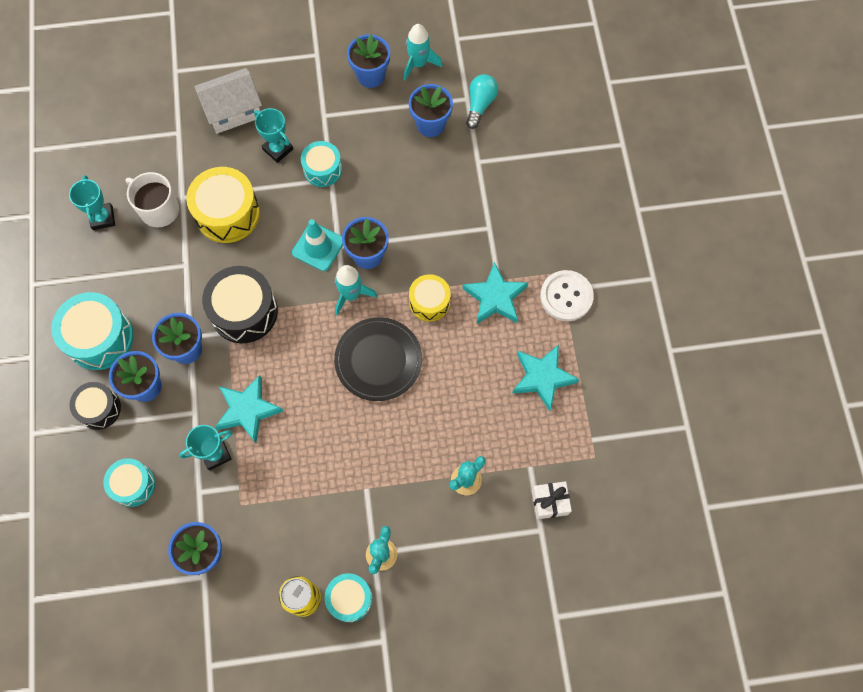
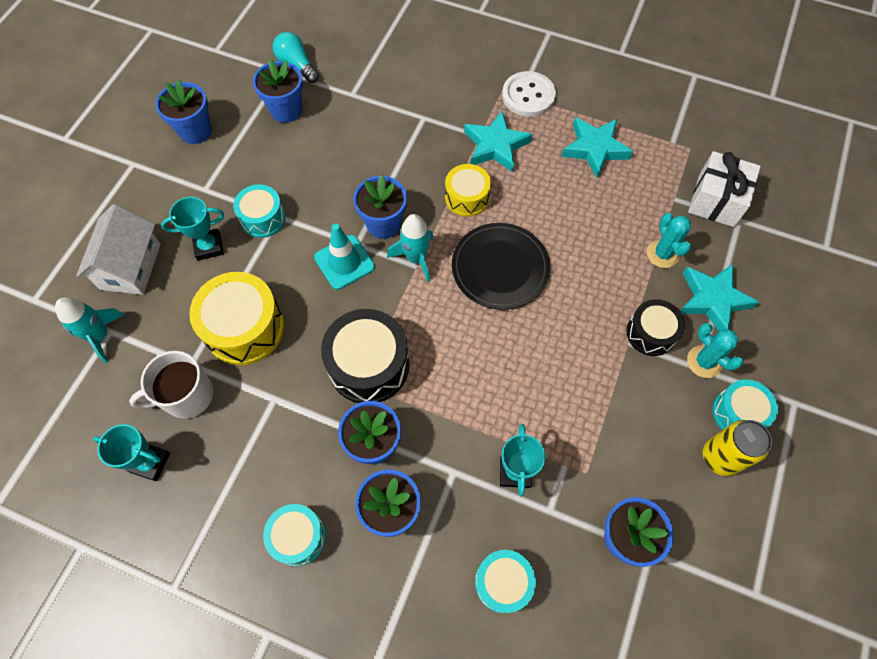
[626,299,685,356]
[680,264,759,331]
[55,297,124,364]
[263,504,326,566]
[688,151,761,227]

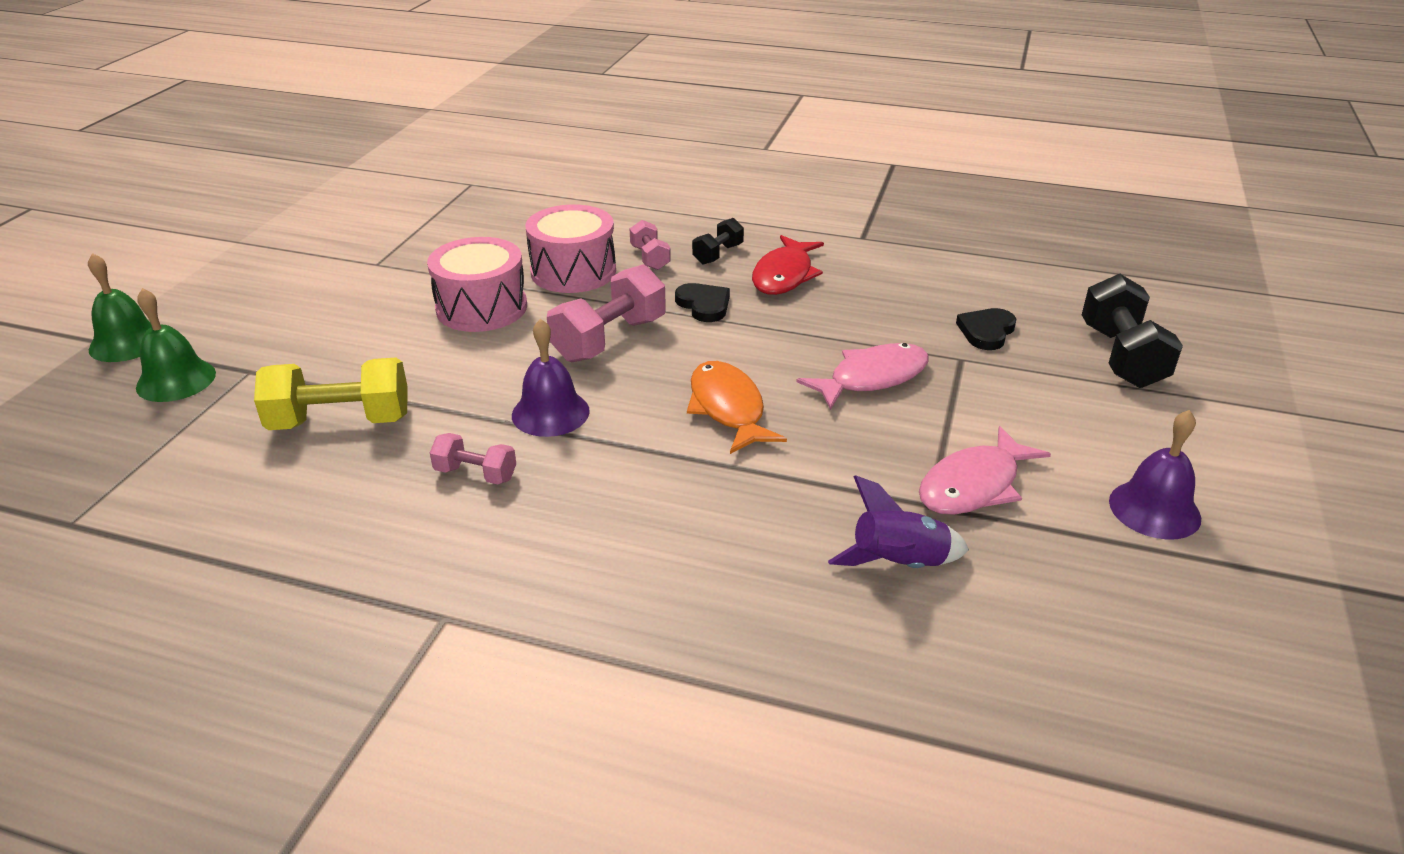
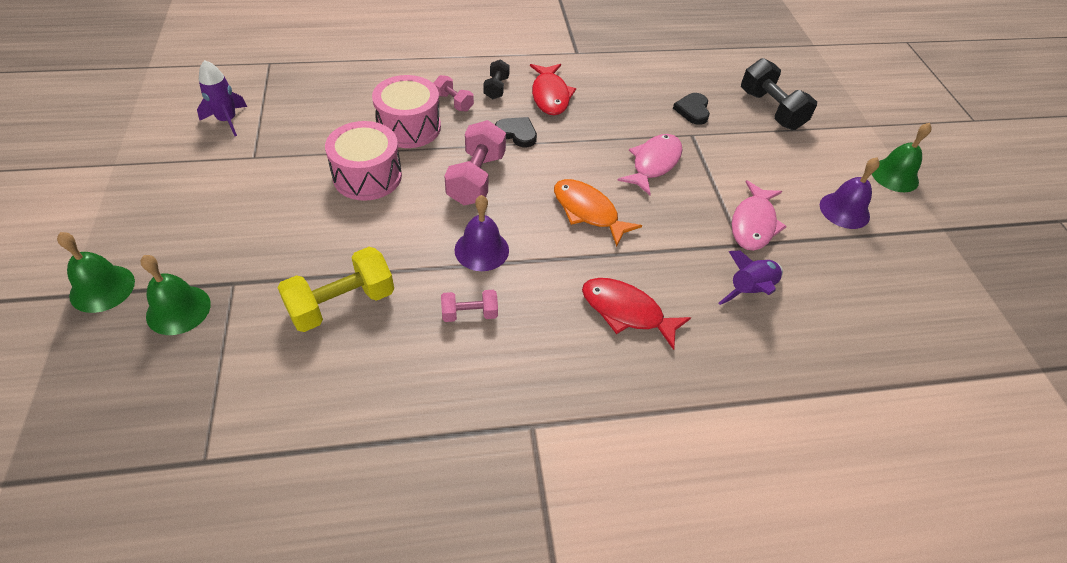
[197,60,247,136]
[582,278,691,350]
[872,123,932,192]

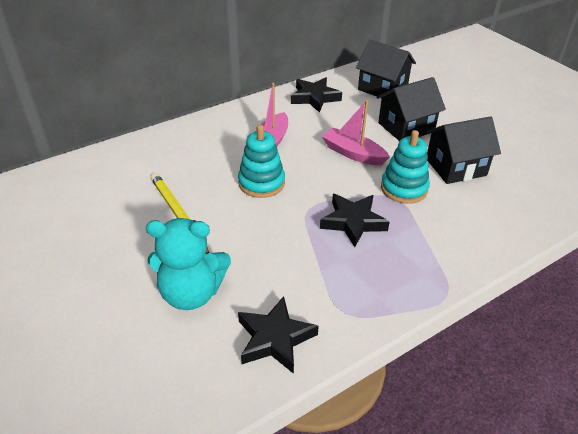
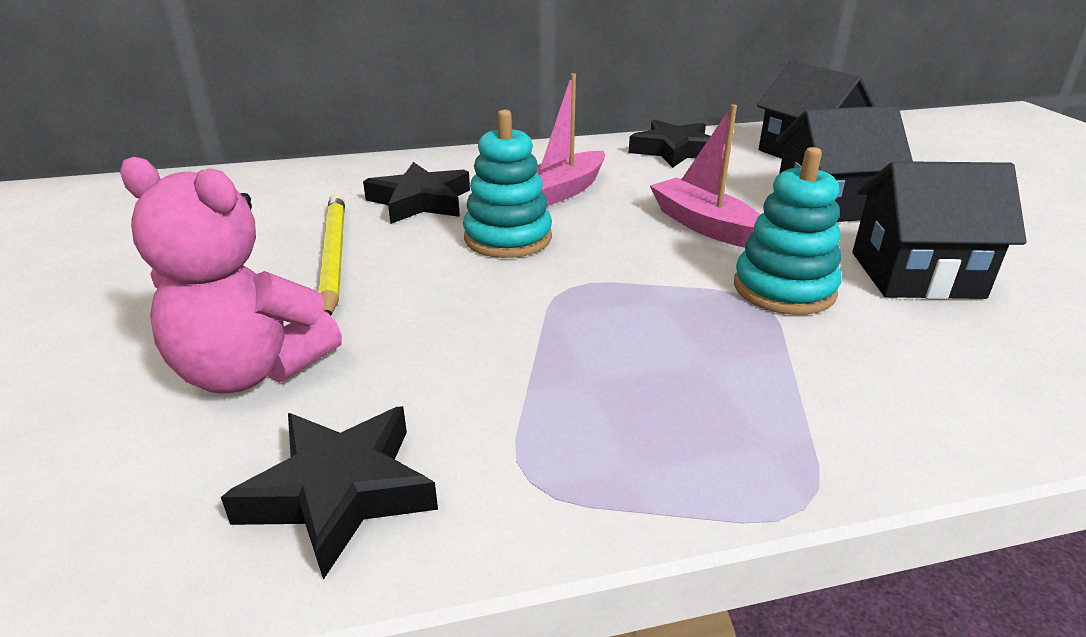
[363,162,470,224]
[120,157,342,394]

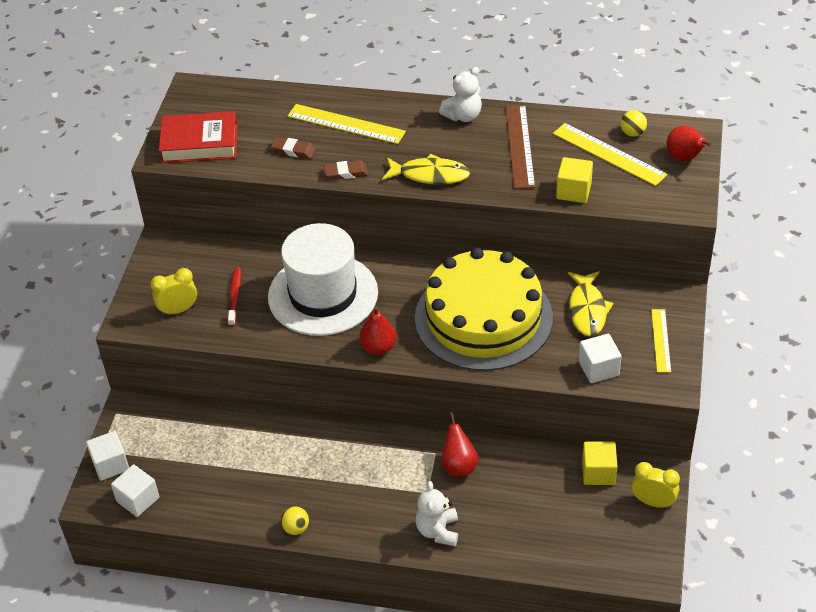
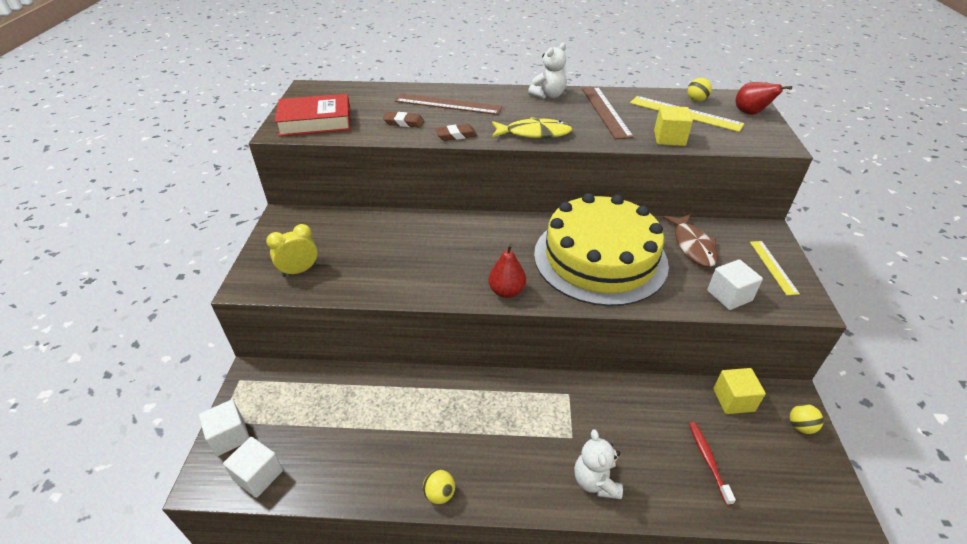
[268,223,378,336] (first image)
[441,412,478,477] (first image)
[689,422,736,505]
[790,404,824,434]
[395,93,502,115]
[663,214,718,267]

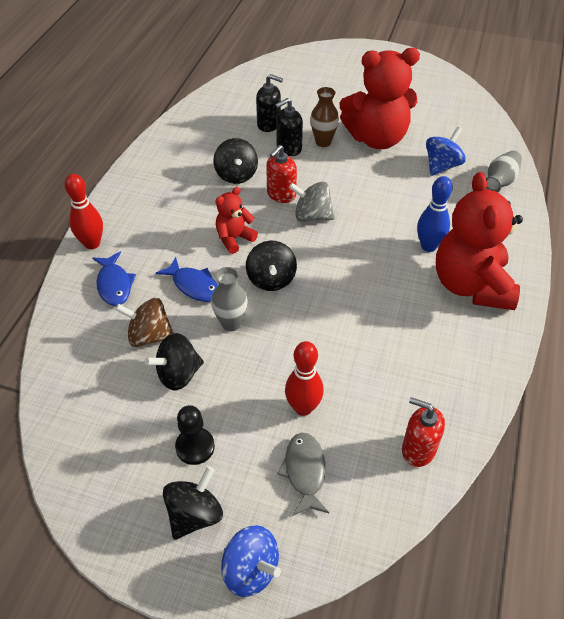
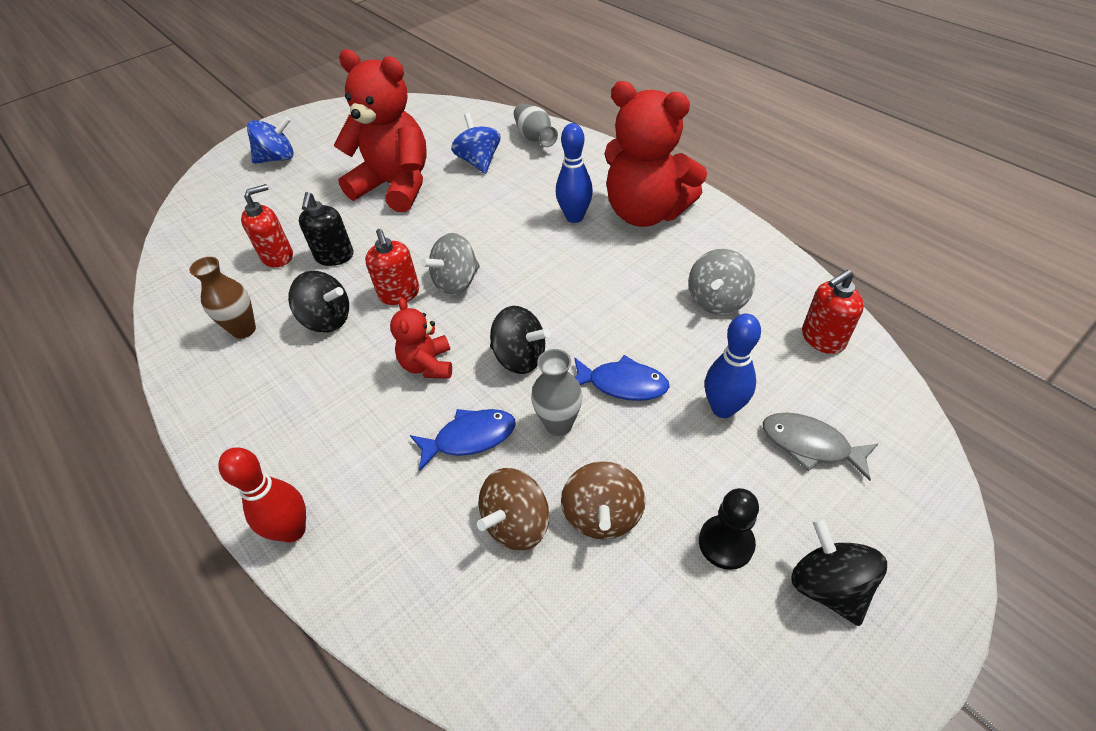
[688,249,756,315]
[574,355,670,401]
[247,116,294,164]
[189,257,256,339]
[561,461,646,539]
[241,184,293,268]
[705,313,761,418]
[334,49,427,212]

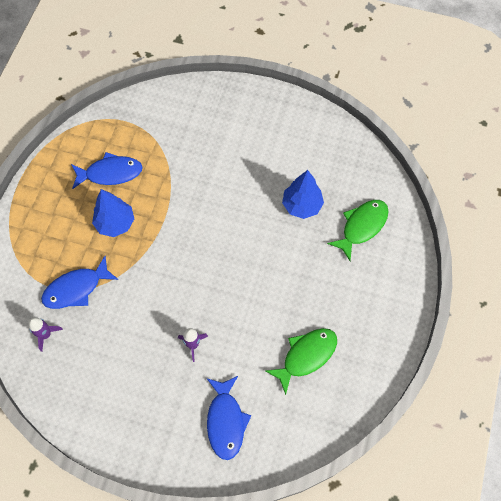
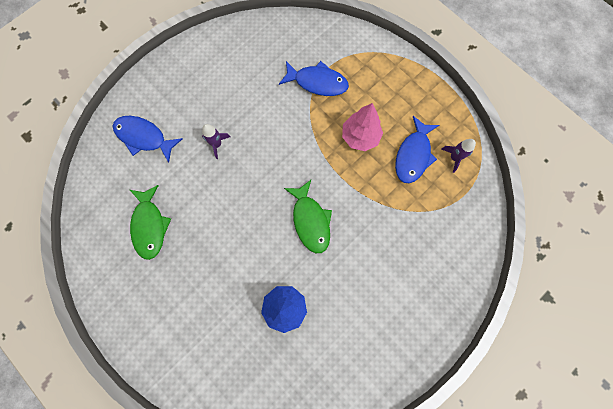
[442,139,476,173]
[284,180,332,253]
[342,103,383,151]
[279,61,349,96]

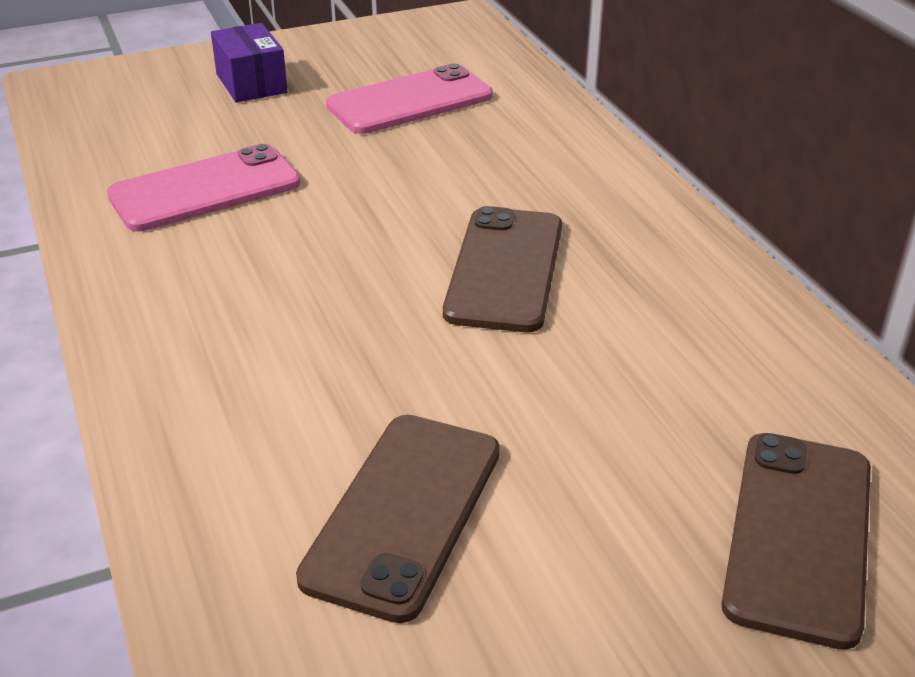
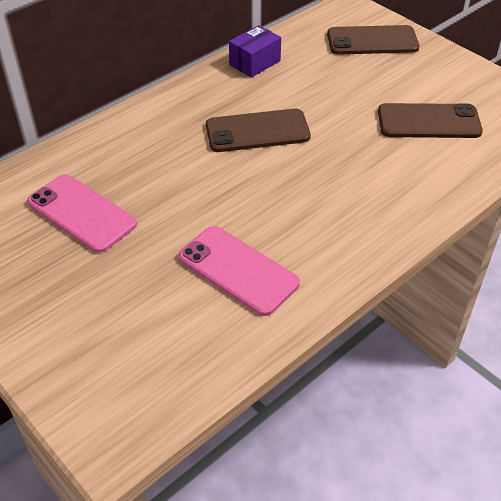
[229,25,281,78]

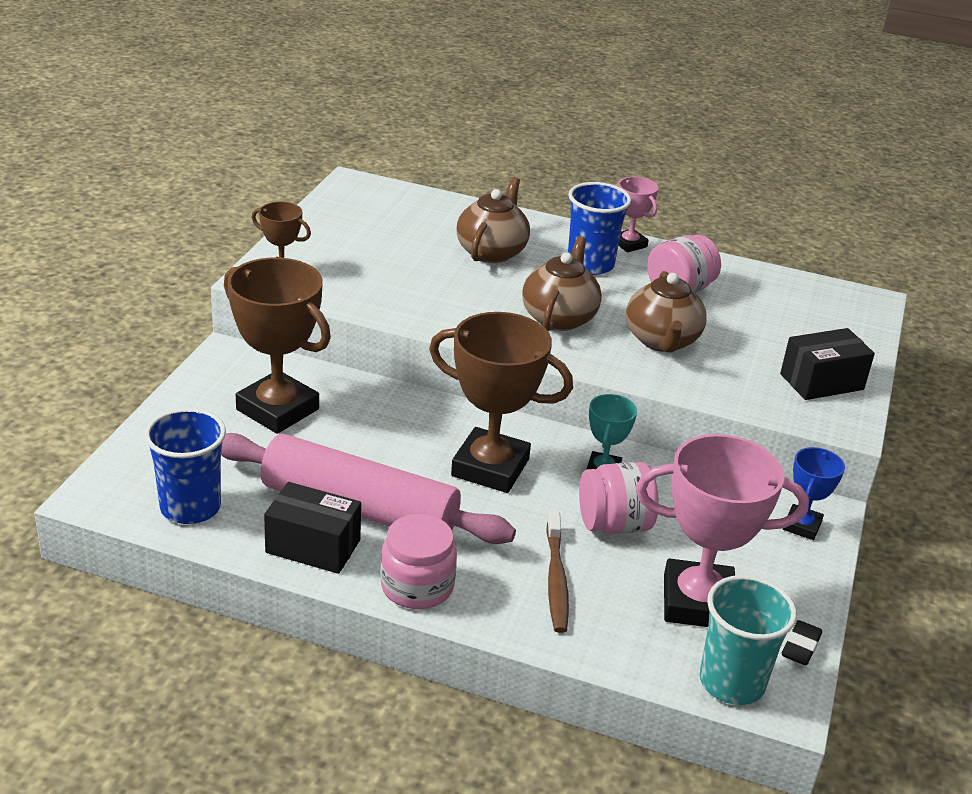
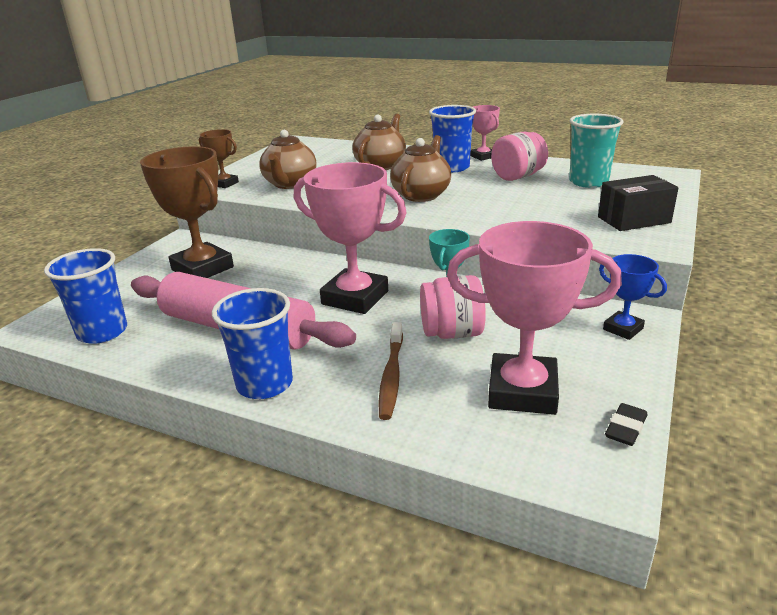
[264,482,361,574] (first image)
[259,130,317,189]
[569,114,623,188]
[212,288,293,399]
[294,162,407,314]
[599,254,667,340]

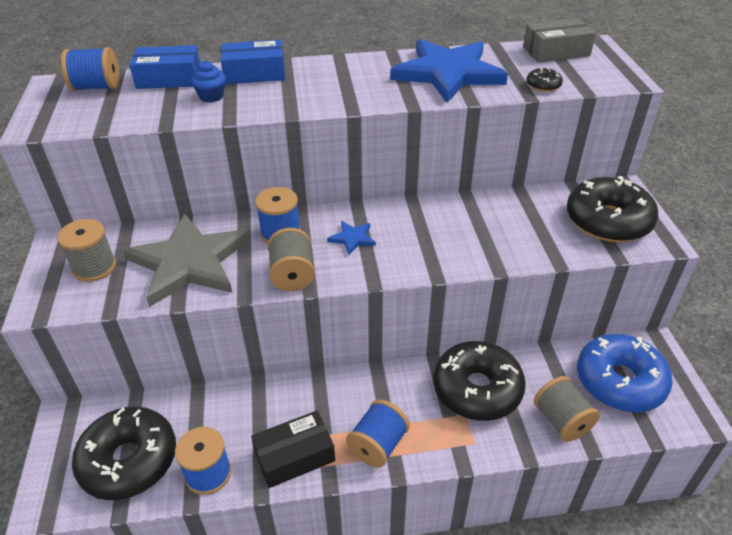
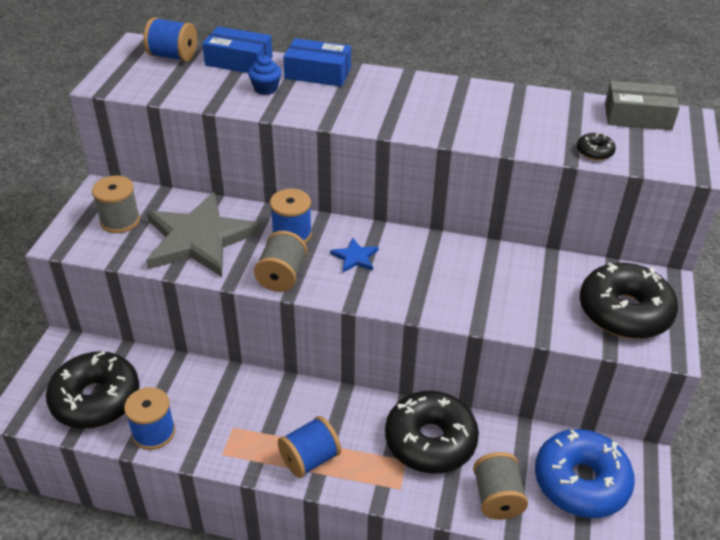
[251,411,335,488] (first image)
[390,39,508,103] (first image)

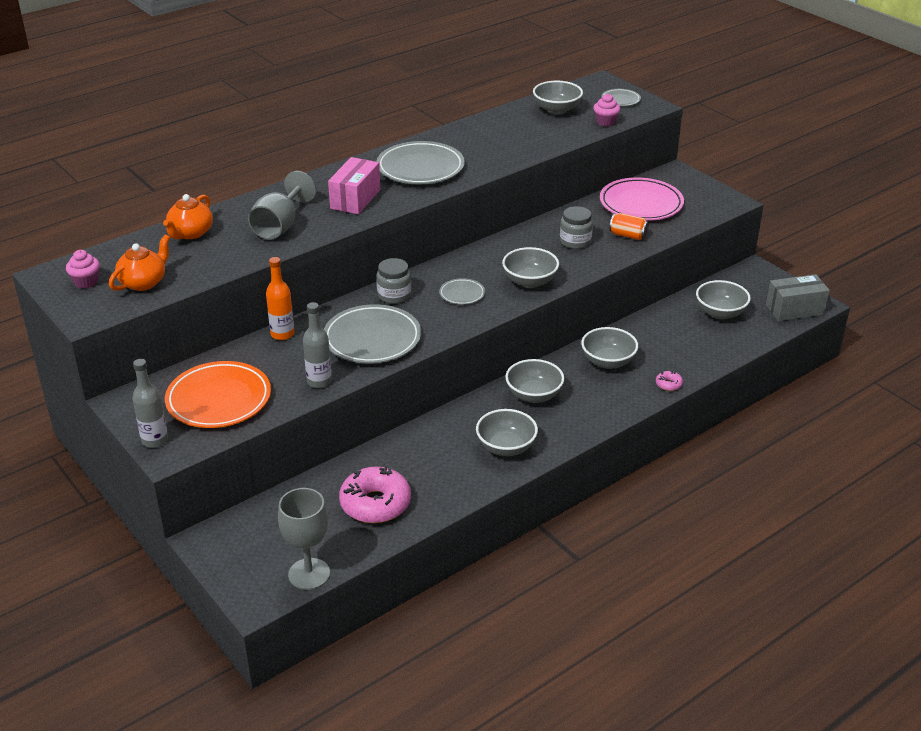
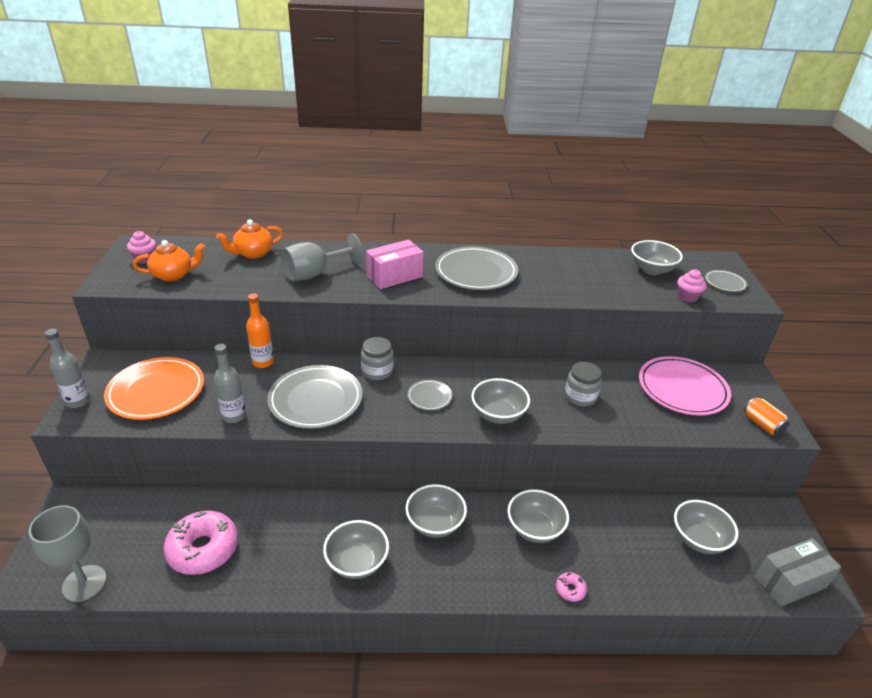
[744,397,790,436]
[755,538,841,607]

